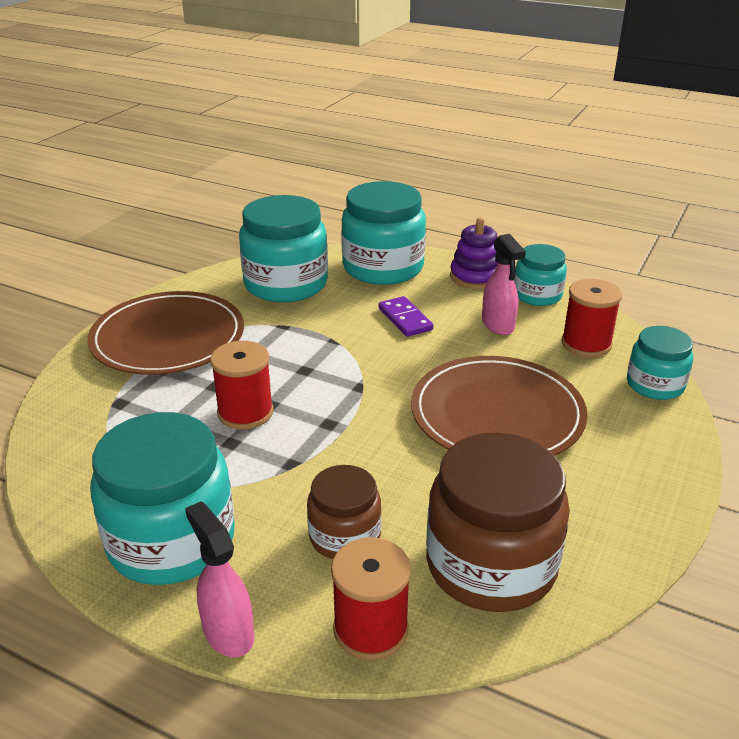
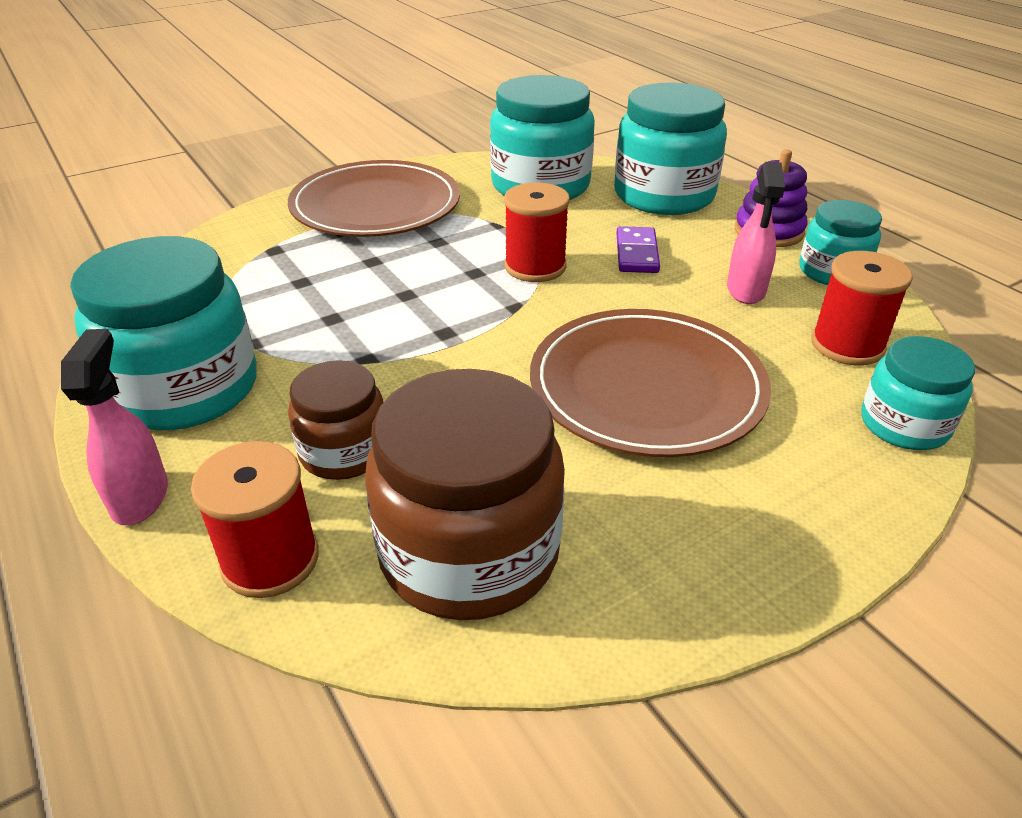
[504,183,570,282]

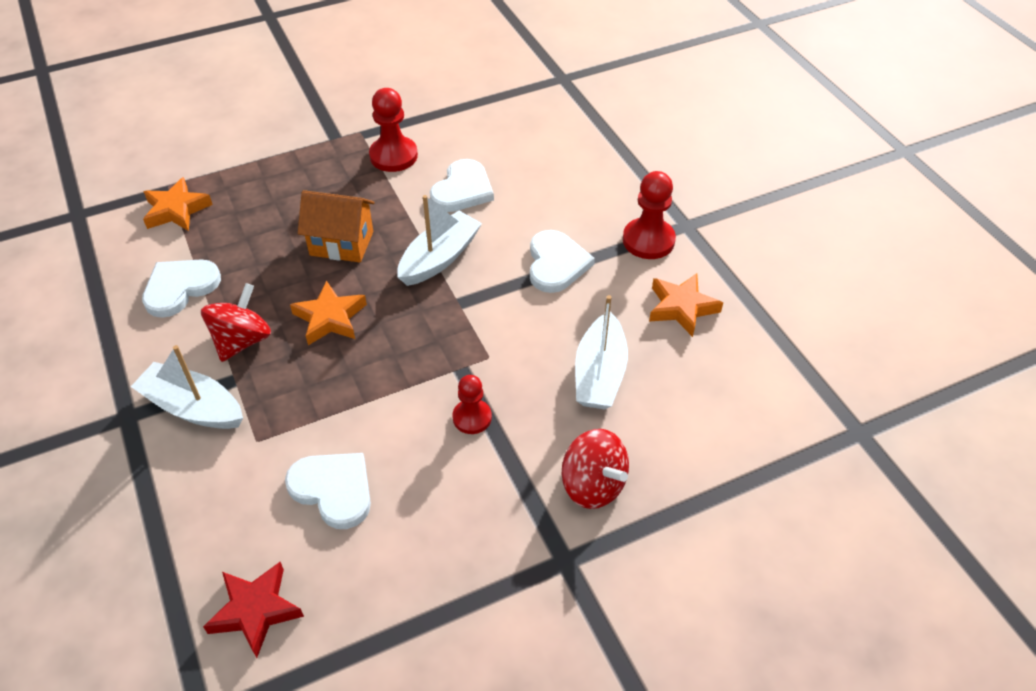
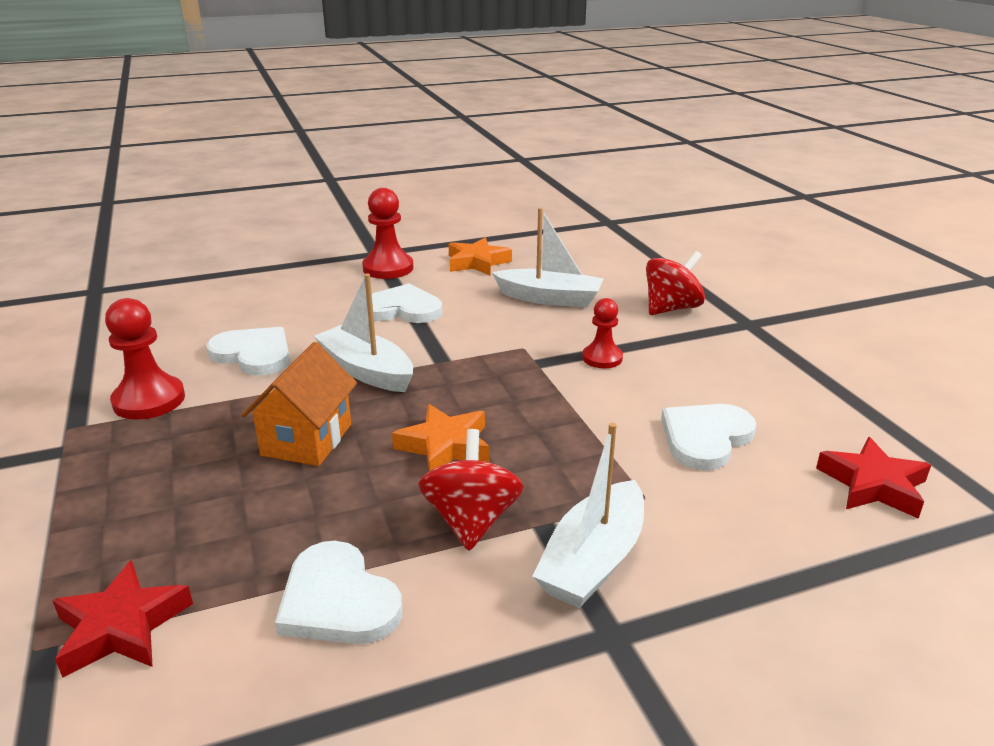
[52,560,193,678]
[419,429,524,551]

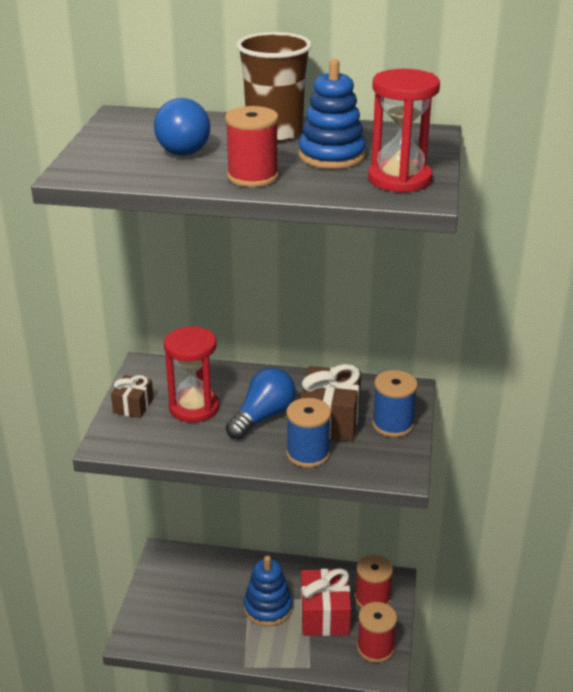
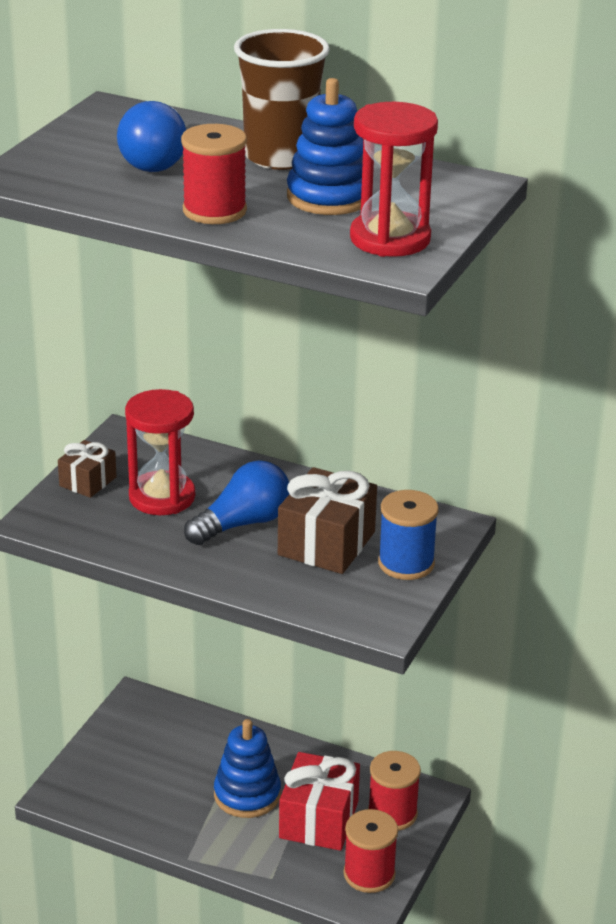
[286,398,331,468] (first image)

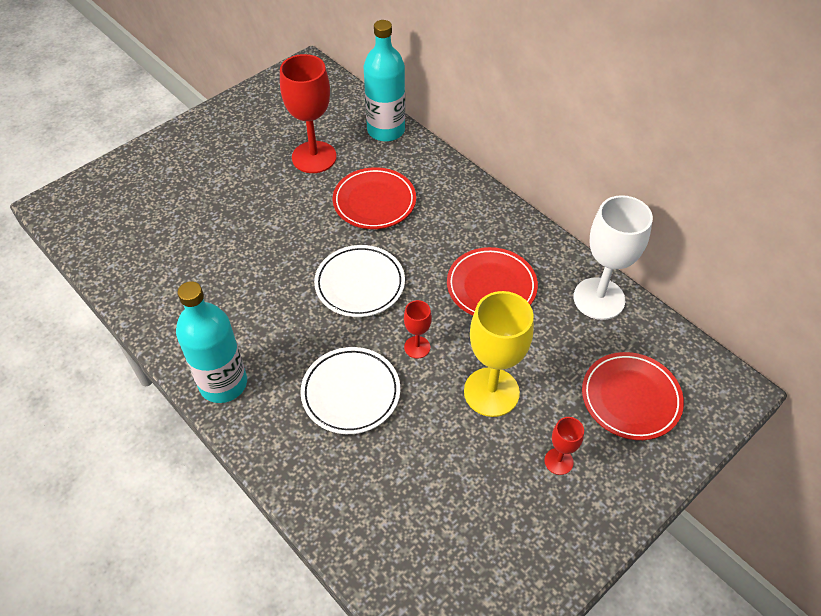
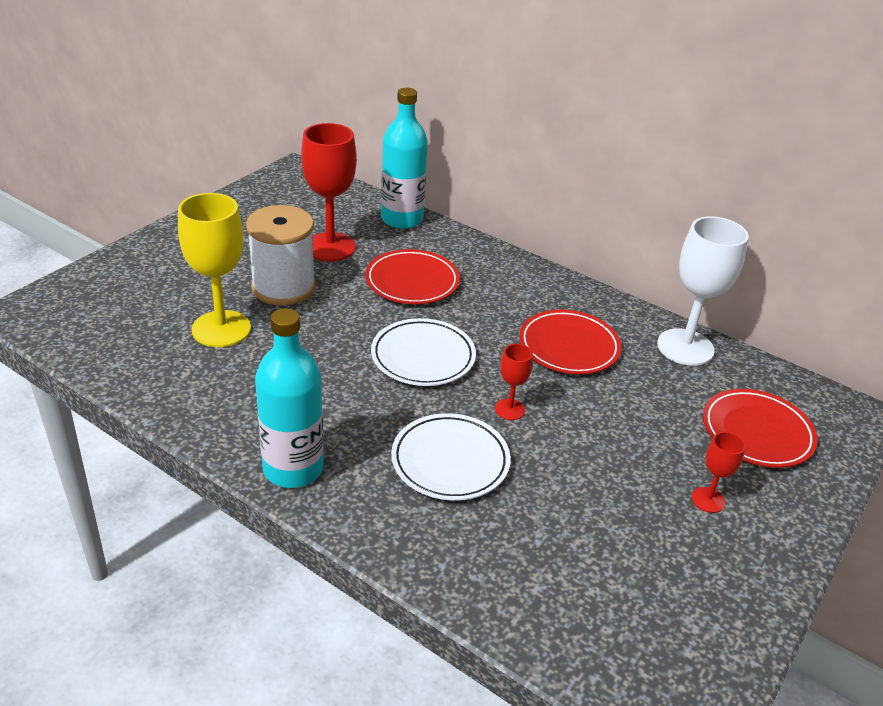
[246,205,316,306]
[178,193,251,347]

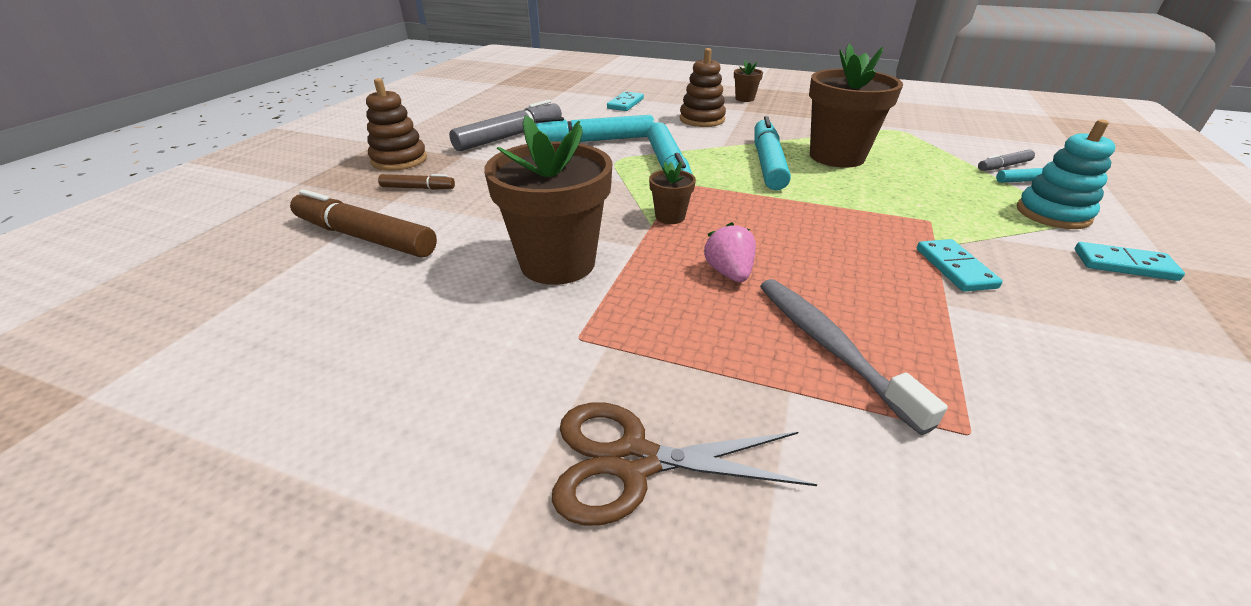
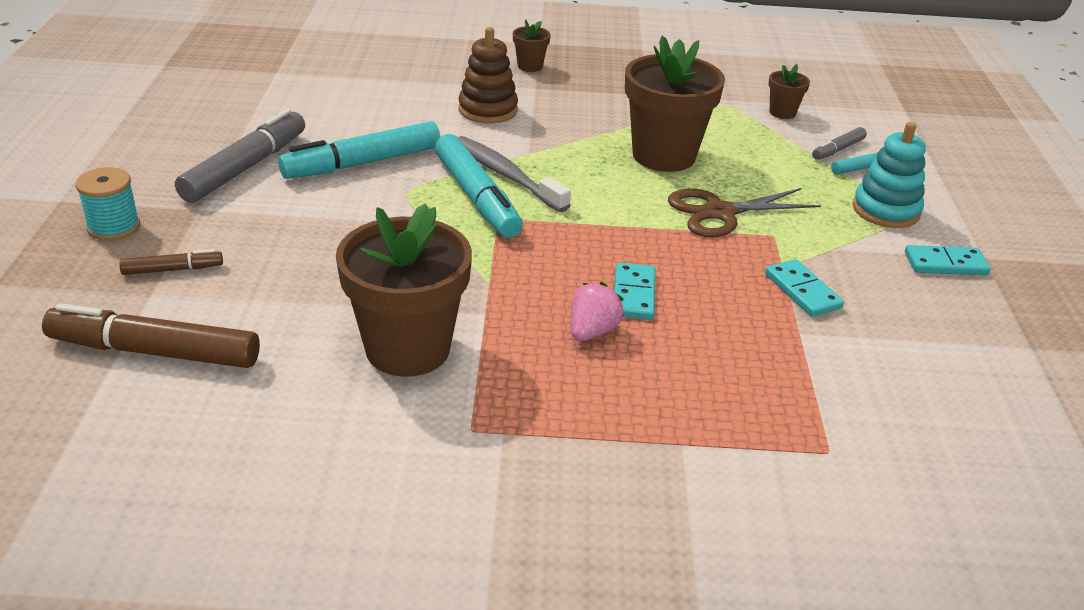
[754,116,791,190] (first image)
[668,188,821,237]
[614,263,655,320]
[769,64,810,119]
[458,136,571,212]
[76,167,140,241]
[570,282,624,341]

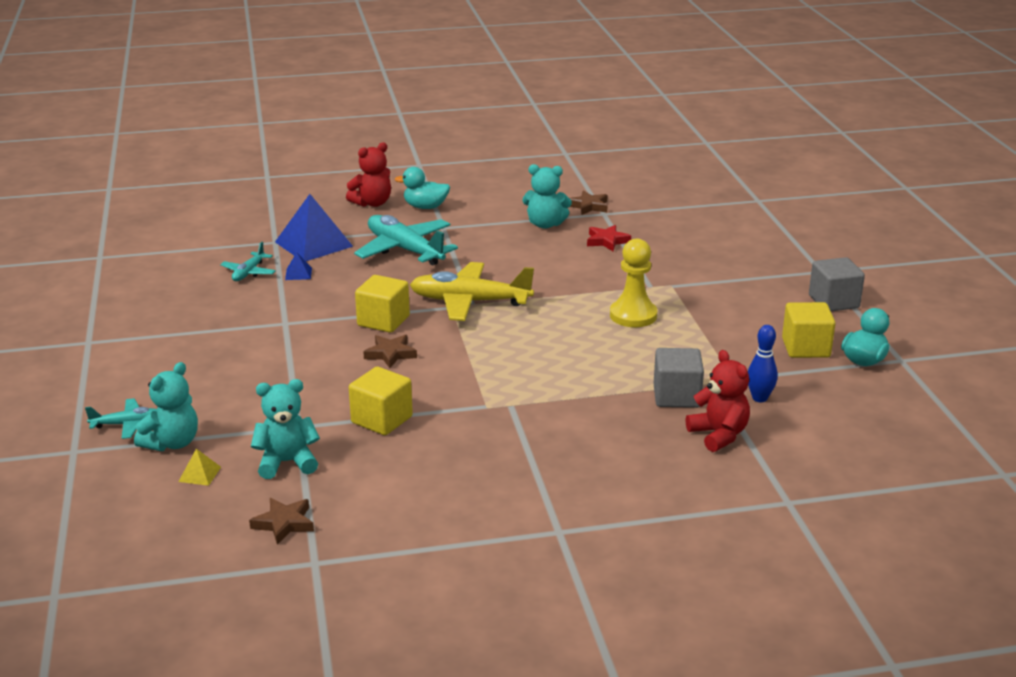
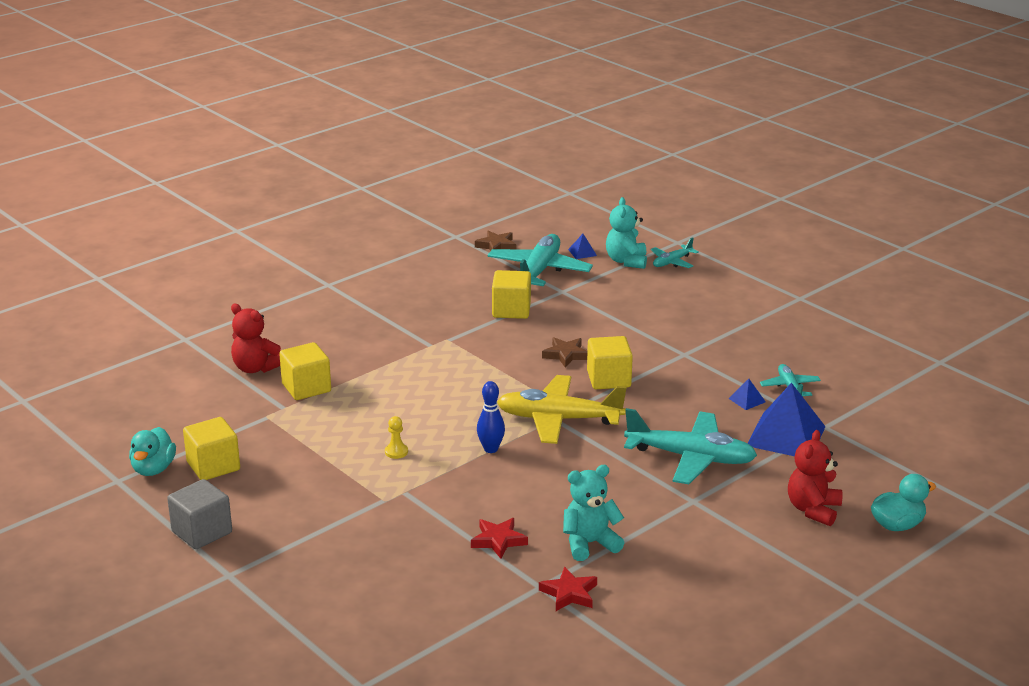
[871,474,936,531]
[477,381,505,453]
[487,234,593,286]
[568,234,597,259]
[539,566,597,611]
[279,342,331,400]
[497,375,627,444]
[385,416,408,459]

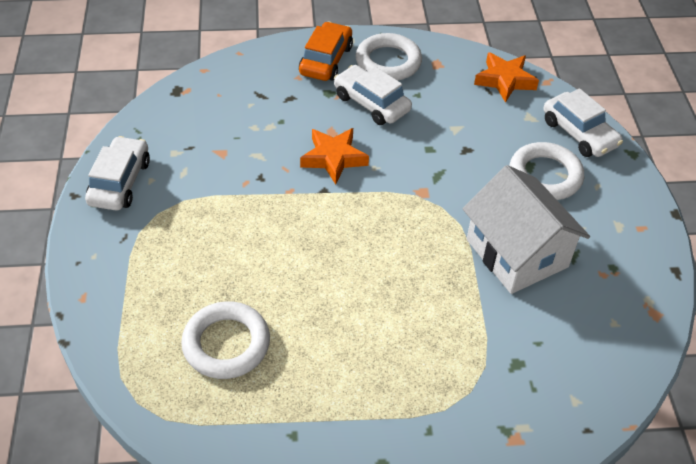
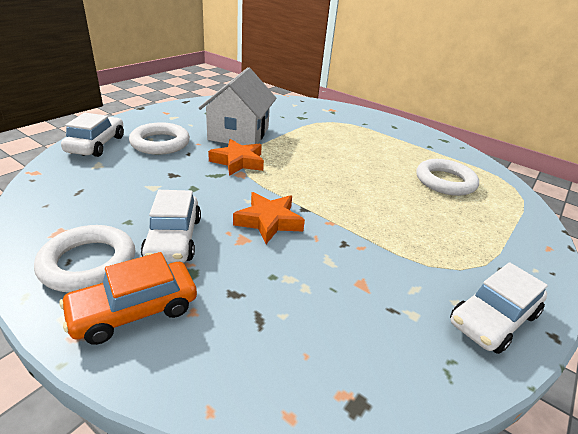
[208,139,264,176]

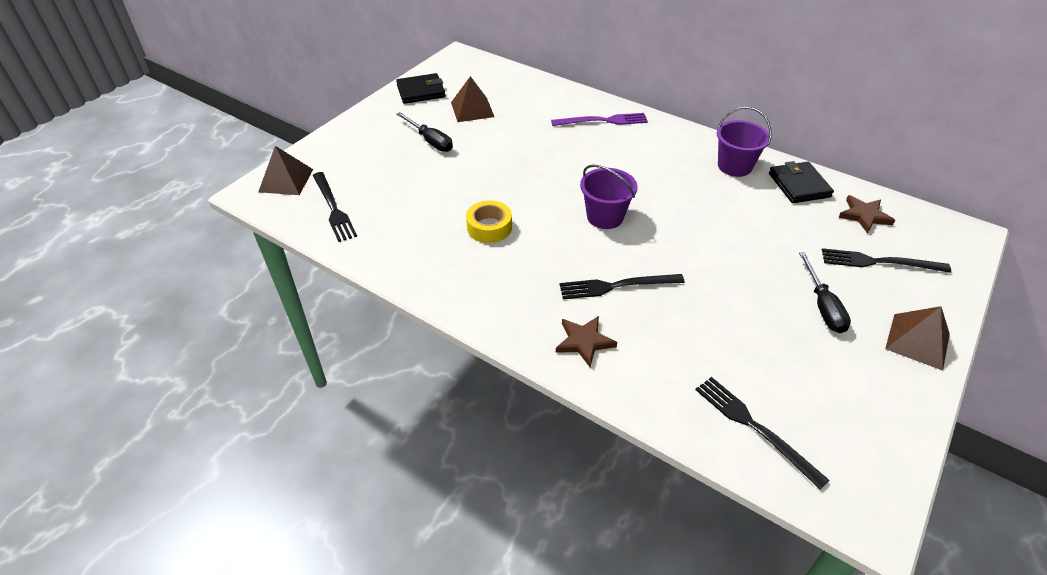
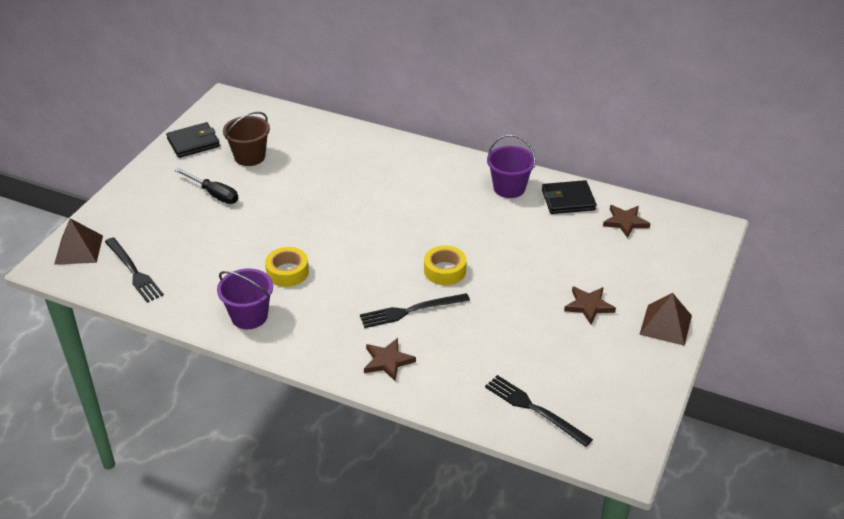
[551,113,648,126] (first image)
[822,248,951,273] (first image)
[424,246,467,285]
[217,269,273,329]
[223,112,270,166]
[564,286,616,324]
[542,180,596,214]

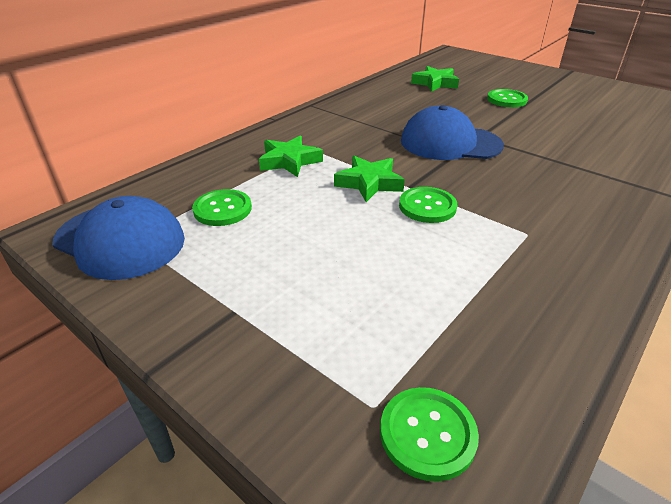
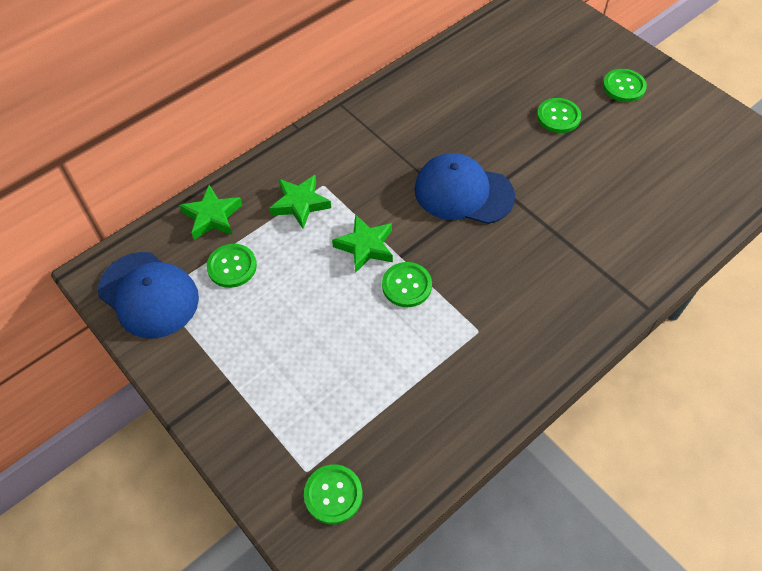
[603,69,647,102]
[179,185,242,240]

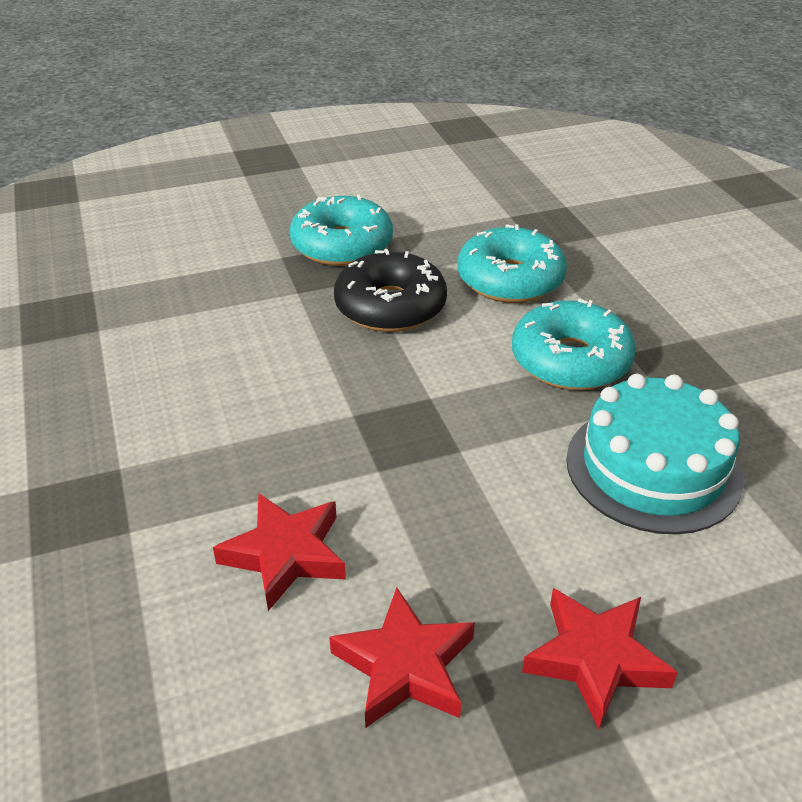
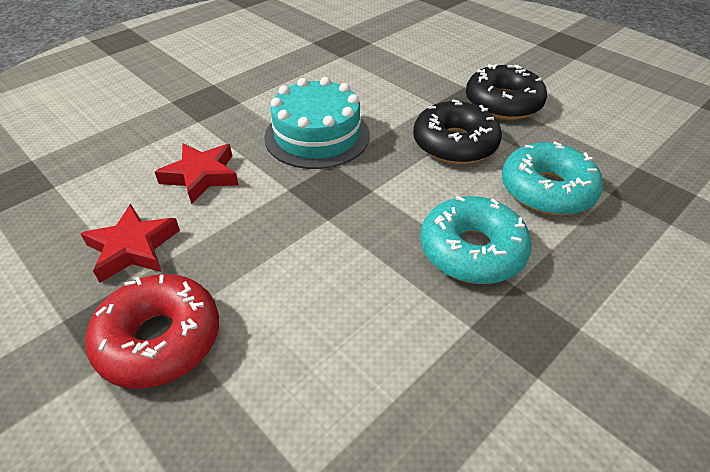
[264,77,370,169]
[85,274,219,389]
[466,64,547,120]

